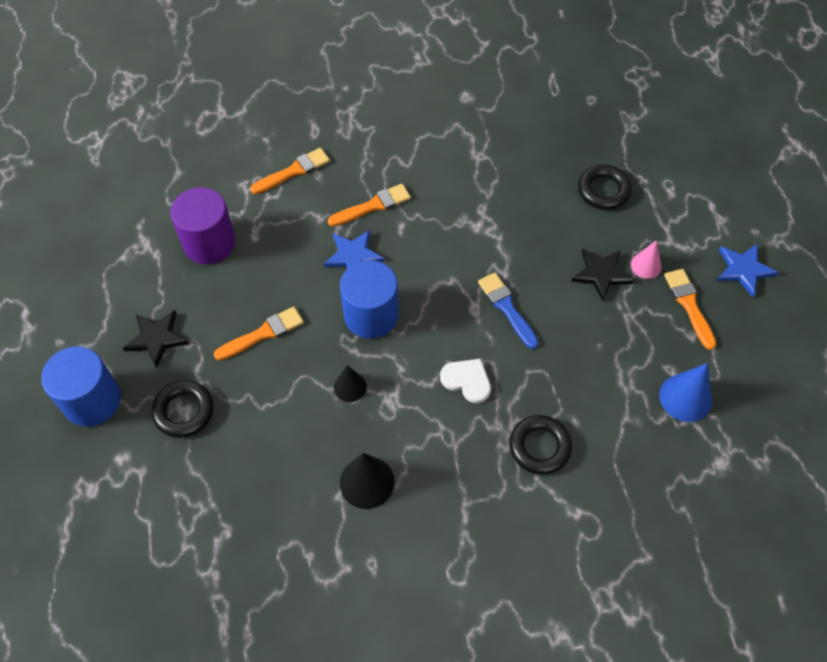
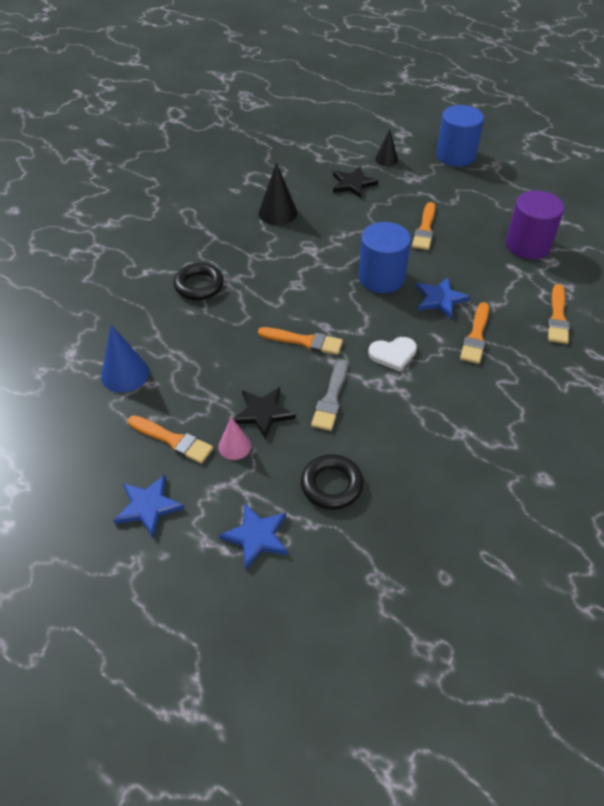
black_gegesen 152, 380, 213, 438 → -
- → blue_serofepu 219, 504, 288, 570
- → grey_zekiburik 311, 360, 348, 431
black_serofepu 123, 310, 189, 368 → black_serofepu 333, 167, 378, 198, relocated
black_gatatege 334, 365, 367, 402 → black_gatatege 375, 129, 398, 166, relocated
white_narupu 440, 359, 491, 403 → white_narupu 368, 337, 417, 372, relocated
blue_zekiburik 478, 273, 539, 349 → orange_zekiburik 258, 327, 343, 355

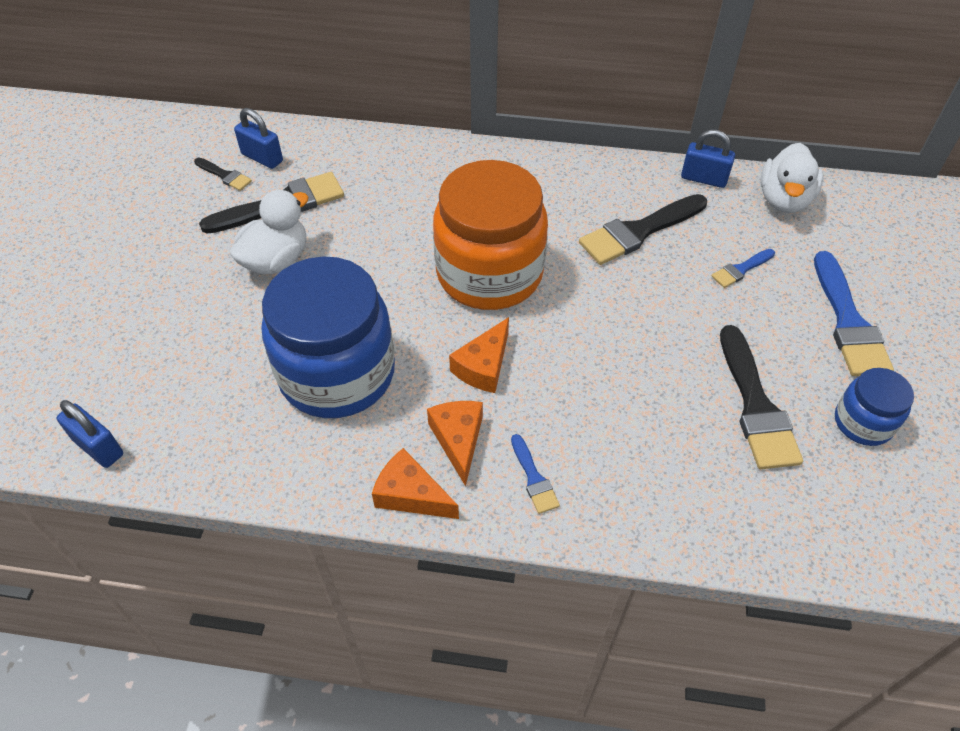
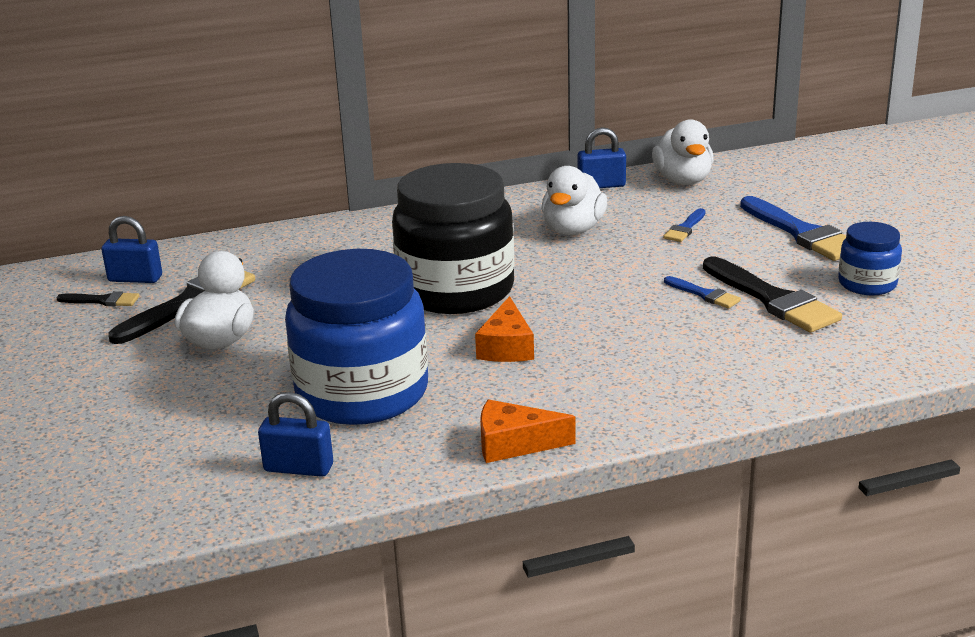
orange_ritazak 427, 401, 483, 487 → -
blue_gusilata 57, 400, 123, 468 → blue_gusilata 258, 392, 333, 477, relocated
blue_zekiburik 511, 434, 560, 514 → blue_zekiburik 664, 276, 741, 308, relocated
black_zekiburik 579, 194, 707, 265 → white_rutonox 541, 166, 607, 235
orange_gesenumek 433, 160, 548, 310 → black_gesenumek 392, 163, 515, 314

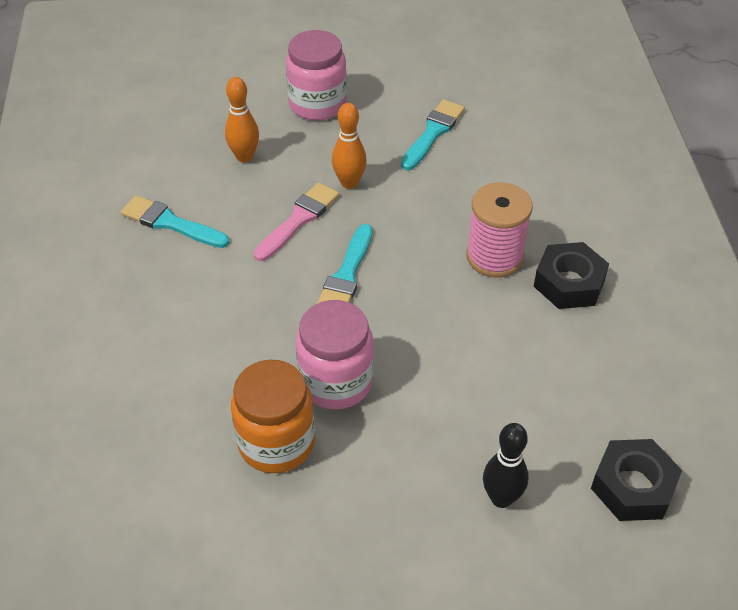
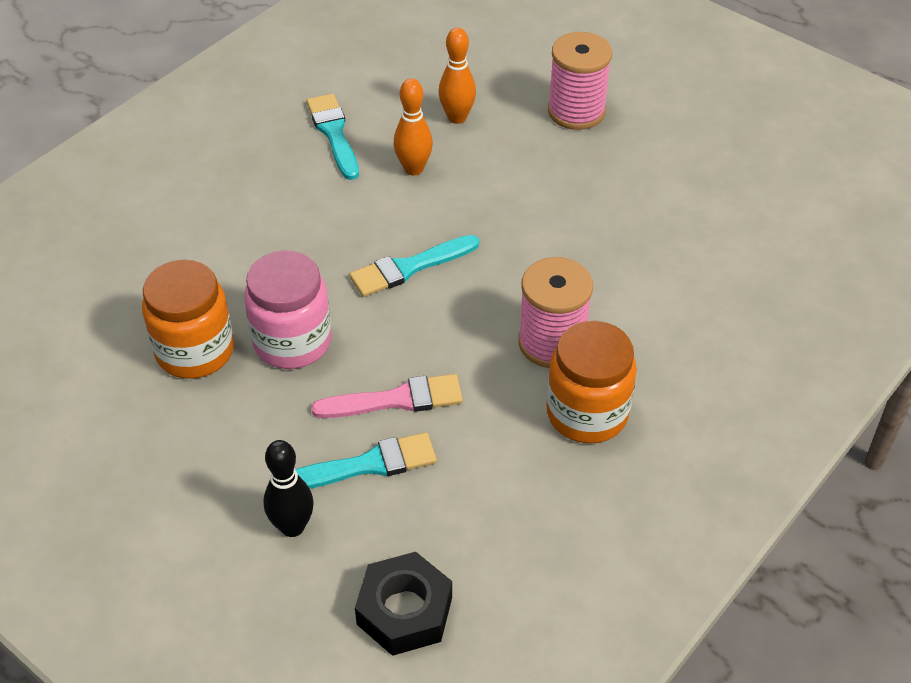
pink_zekiburik 254, 182, 339, 261 → pink_zekiburik 311, 374, 463, 418, relocated
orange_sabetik 332, 103, 367, 189 → orange_sabetik 394, 78, 433, 176, relocated
turquoise_zekiburik 401, 99, 465, 170 → turquoise_zekiburik 295, 432, 437, 489, relocated
pink_gesenumek 286, 30, 347, 121 → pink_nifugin 548, 32, 612, 130
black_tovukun 533, 242, 609, 309 → orange_gesenumek 546, 321, 637, 443

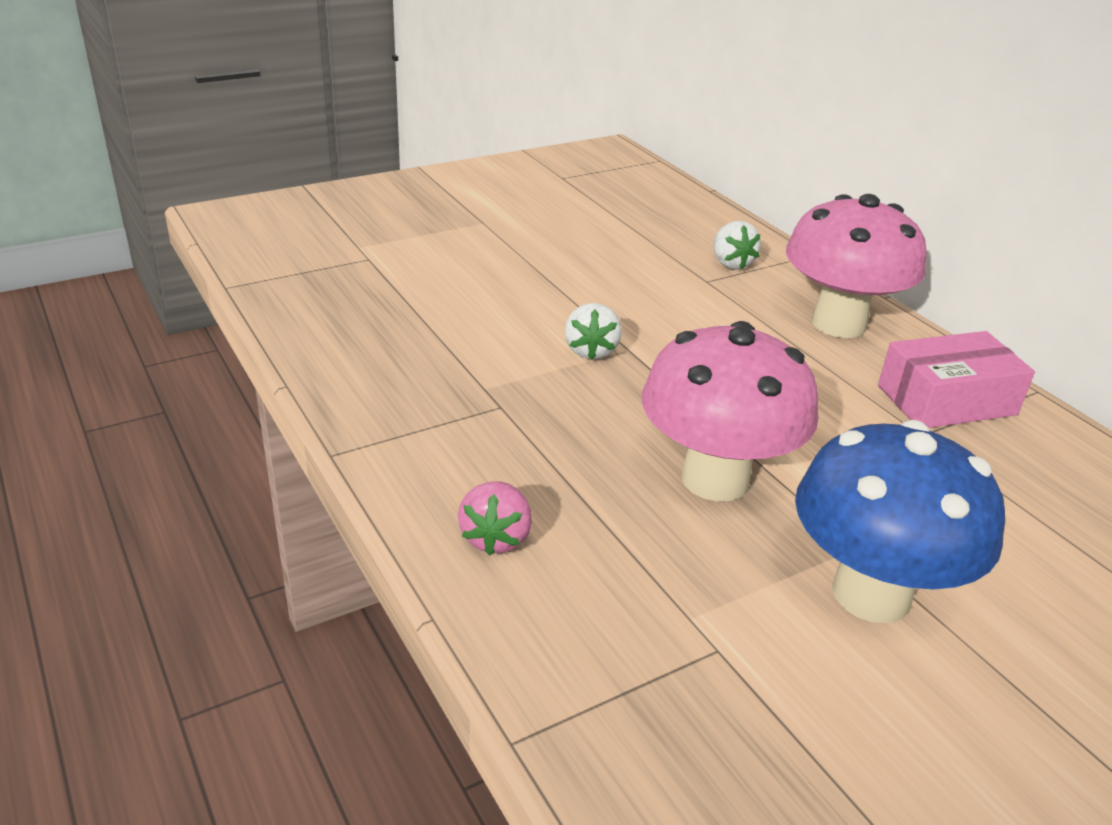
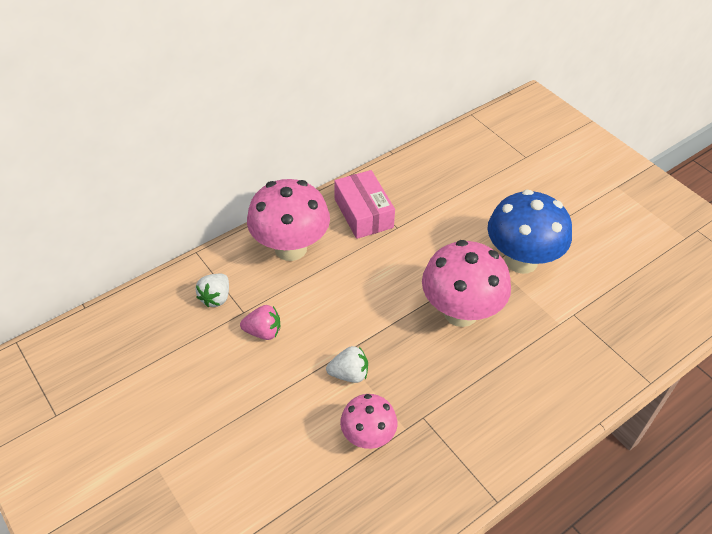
- → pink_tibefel 340, 394, 397, 449
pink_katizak 458, 482, 532, 555 → pink_katizak 240, 305, 280, 340, relocated
white_katizak 713, 221, 761, 270 → white_katizak 196, 274, 229, 307, 135 degrees clockwise

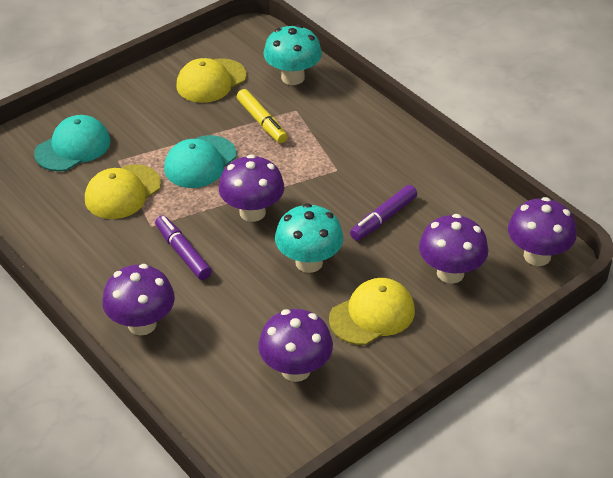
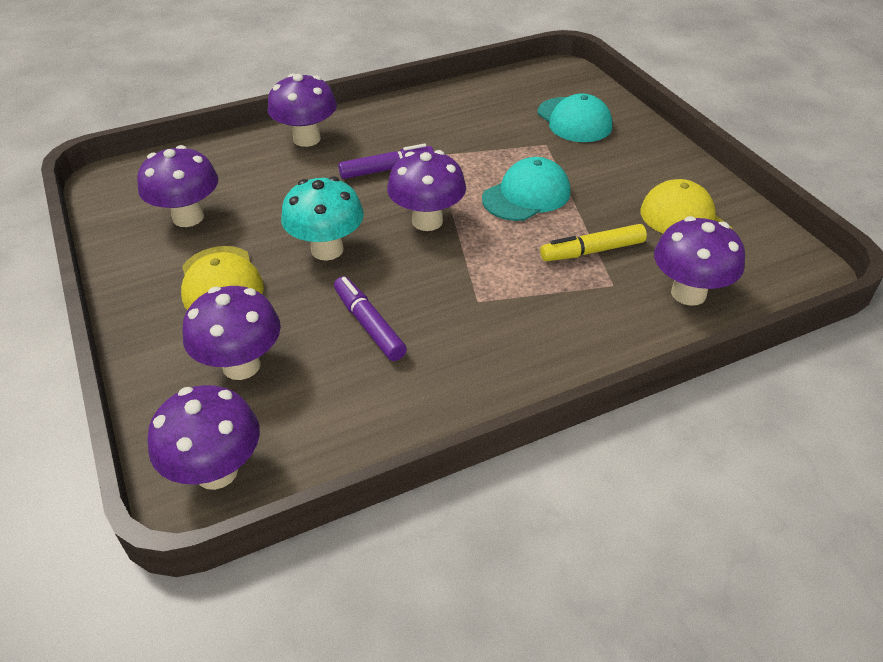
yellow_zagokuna 85, 164, 161, 219 → -
turquoise_tibefel 263, 25, 322, 85 → purple_tibefel 654, 216, 745, 306
turquoise_zagokuna 164, 135, 237, 188 → turquoise_zagokuna 482, 157, 571, 221, 90 degrees clockwise

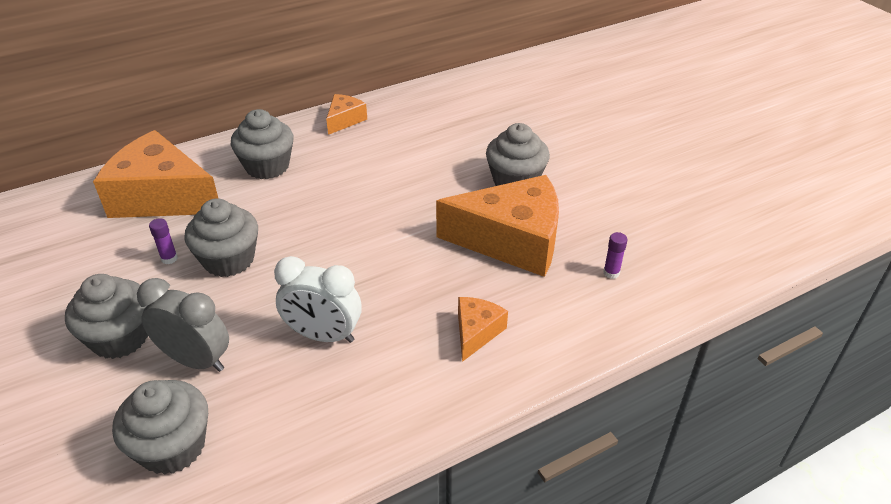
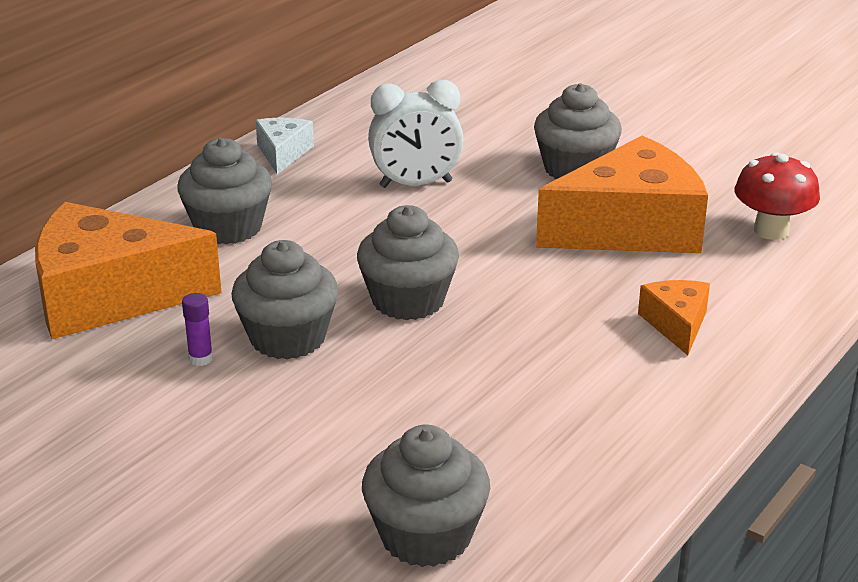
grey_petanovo 137, 278, 229, 372 → -
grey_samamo 65, 274, 148, 359 → grey_samamo 357, 205, 459, 320, relocated
white_petanovo 274, 256, 362, 343 → white_petanovo 368, 80, 463, 188, relocated
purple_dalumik 603, 232, 628, 279 → red_tibefel 734, 152, 820, 240
orange_ritazak 326, 94, 367, 135 → white_ritazak 256, 117, 314, 174

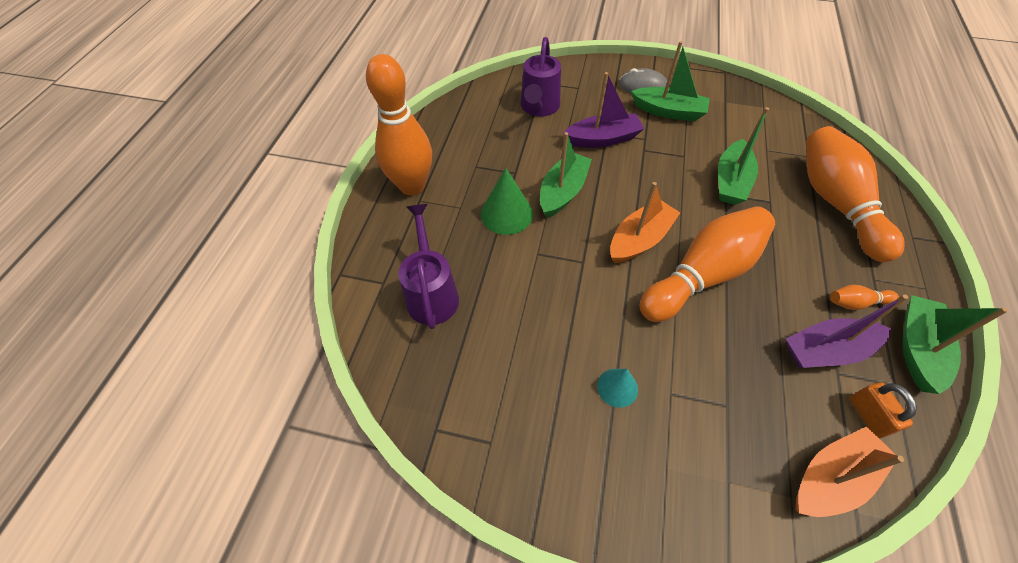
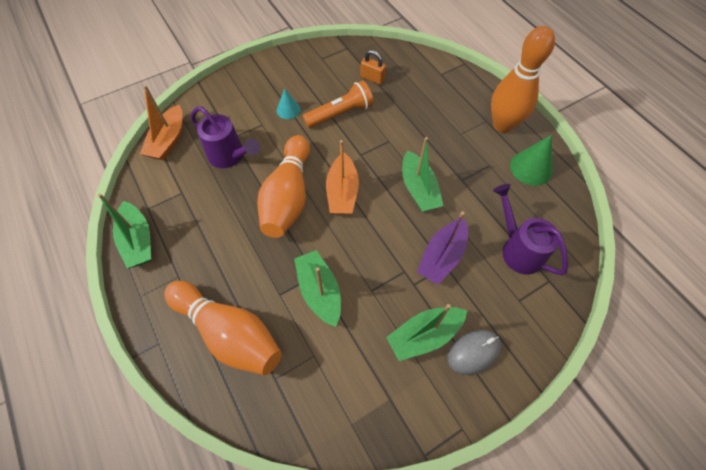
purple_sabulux 786, 294, 908, 368 → -
orange_sabetik 830, 285, 899, 310 → -
- → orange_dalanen 303, 80, 373, 128
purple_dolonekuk 398, 204, 459, 329 → purple_dolonekuk 191, 107, 260, 168, relocated
green_gatatege 480, 168, 533, 235 → green_gatatege 510, 135, 552, 186, relocated
orange_gusilata 849, 382, 917, 438 → orange_gusilata 360, 50, 386, 85, relocated

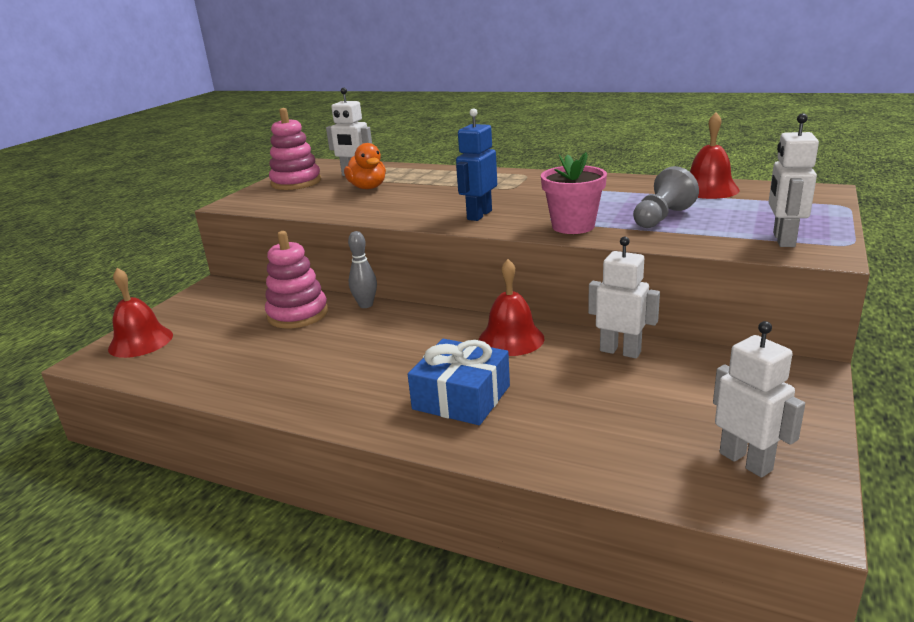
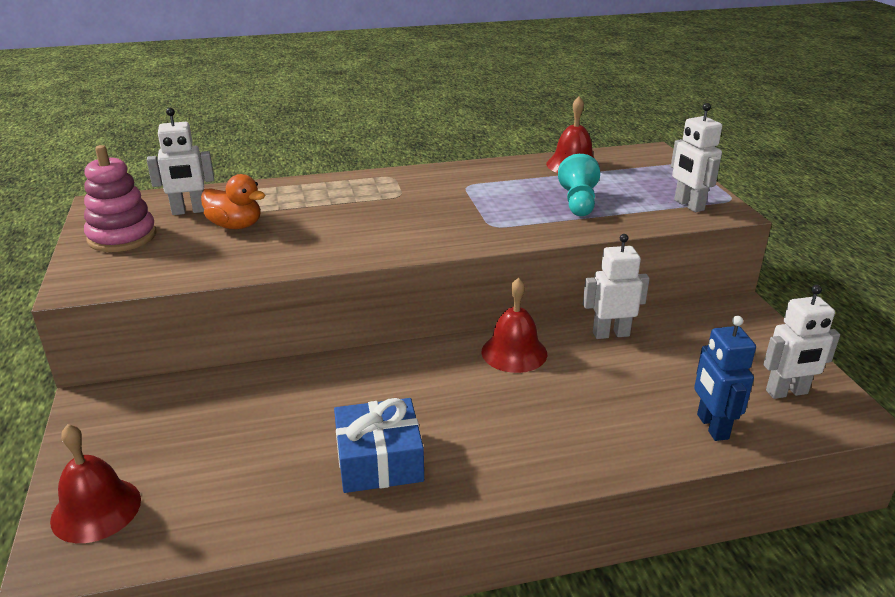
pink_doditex 265, 231, 328, 328 → -
grey_sabetik 348, 231, 377, 308 → -
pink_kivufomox 541, 152, 607, 234 → -
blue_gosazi 408, 339, 510, 425 → blue_gosazi 334, 398, 424, 493, relocated
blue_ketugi 456, 108, 497, 221 → blue_ketugi 694, 316, 756, 441, relocated
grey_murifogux 633, 166, 699, 228 → turquoise_murifogux 558, 154, 600, 216
white_ketugi 713, 321, 805, 478 → white_ketugi 763, 285, 840, 399, 150 degrees clockwise

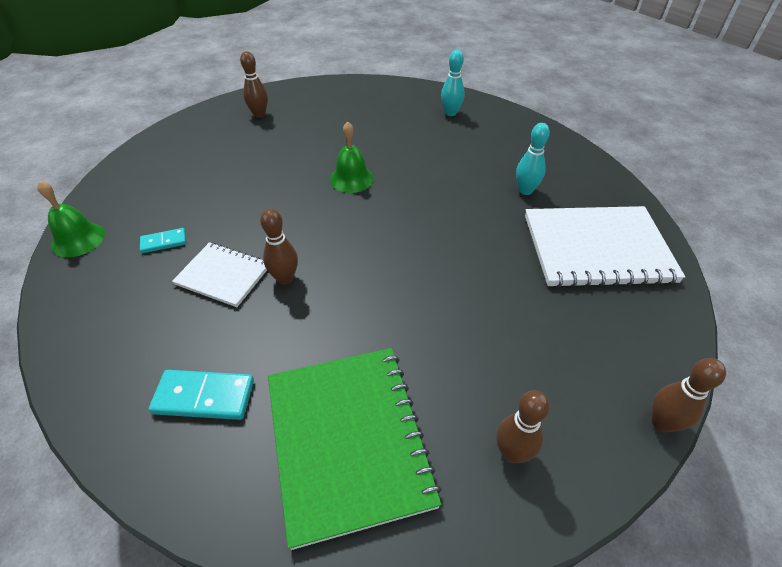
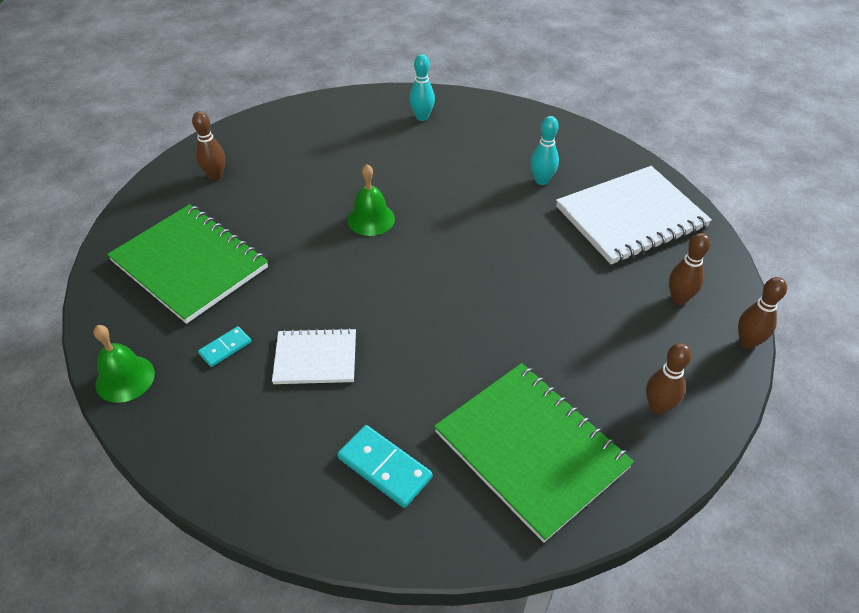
- → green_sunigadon 107, 204, 268, 324
brown_sabetik 260, 208, 298, 284 → brown_sabetik 669, 233, 710, 305, relocated
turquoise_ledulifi 149, 370, 254, 420 → turquoise_ledulifi 337, 425, 432, 508, 60 degrees clockwise

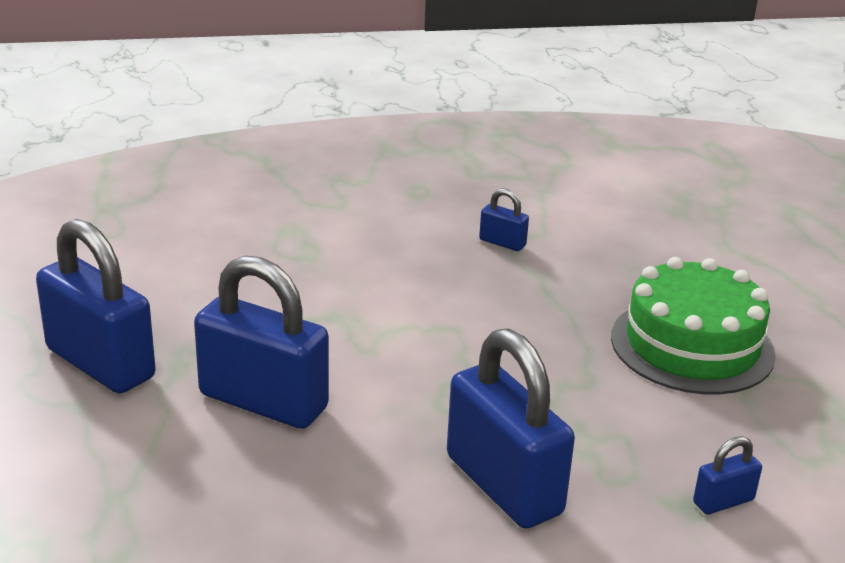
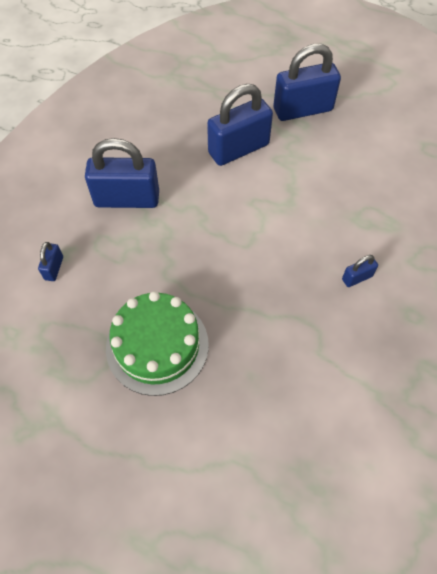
blue_gusilata 479, 188, 529, 251 → blue_gusilata 342, 255, 378, 287, relocated

